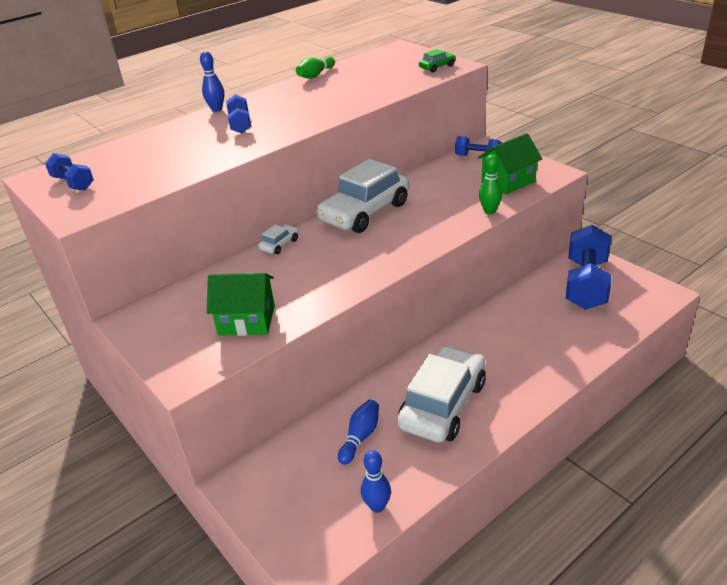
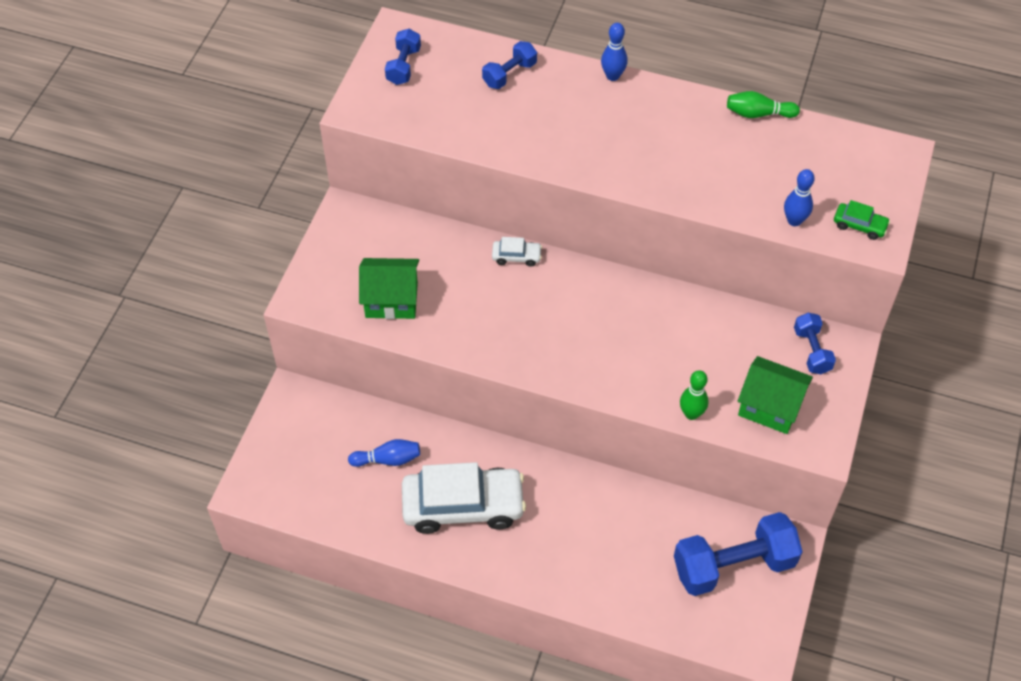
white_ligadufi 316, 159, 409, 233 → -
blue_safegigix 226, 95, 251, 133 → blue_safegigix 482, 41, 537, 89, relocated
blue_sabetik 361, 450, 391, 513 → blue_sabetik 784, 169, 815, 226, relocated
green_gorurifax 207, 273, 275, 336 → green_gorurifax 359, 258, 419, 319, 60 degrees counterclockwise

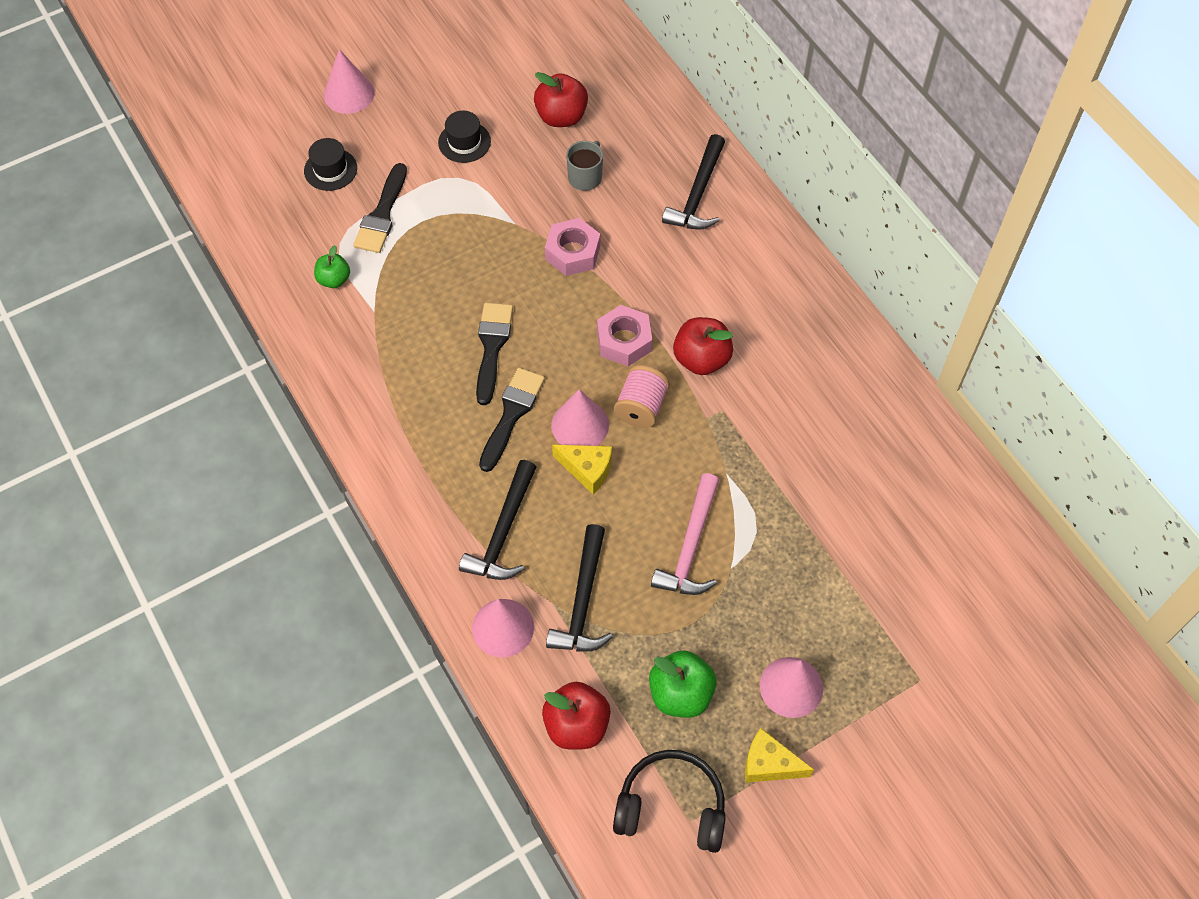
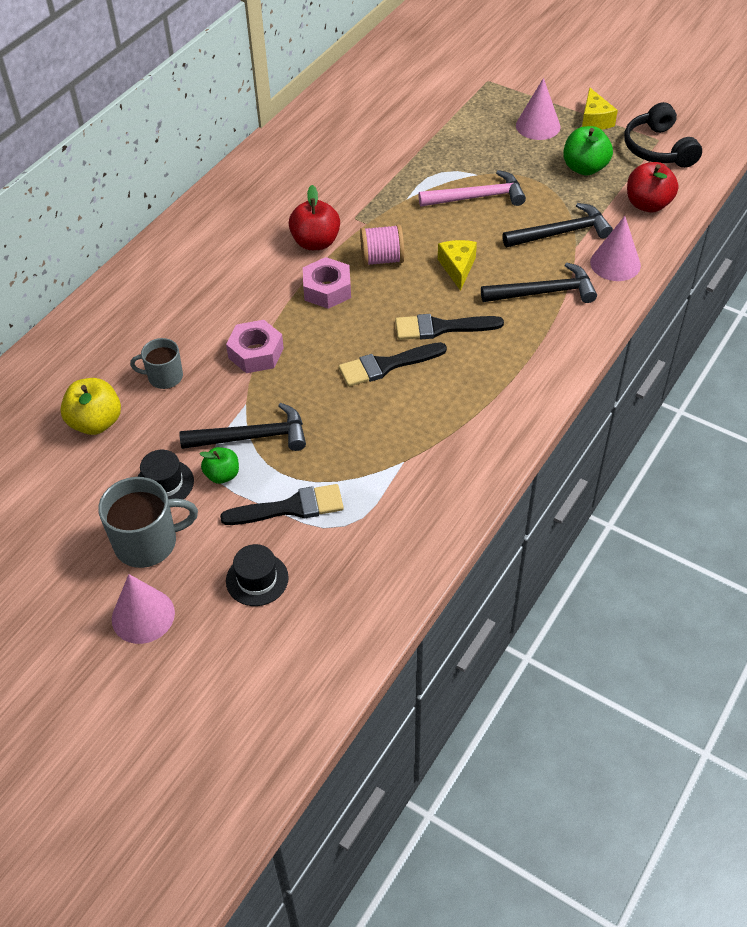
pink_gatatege 551, 389, 609, 446 → -
- → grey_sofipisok 98, 477, 198, 568
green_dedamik 314, 245, 350, 288 → green_dedamik 200, 447, 239, 484, relocated
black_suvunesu 662, 134, 725, 230 → black_suvunesu 179, 403, 306, 451, relocated
red_dedamik 534, 72, 588, 127 → yellow_dedamik 60, 378, 121, 435

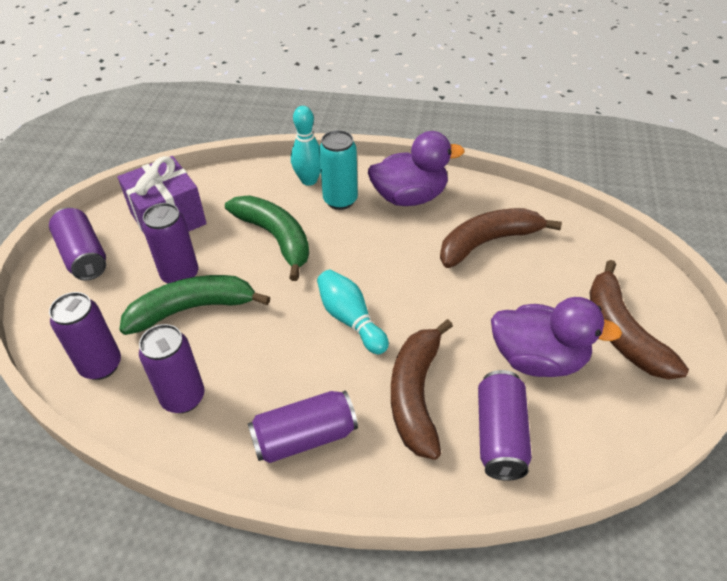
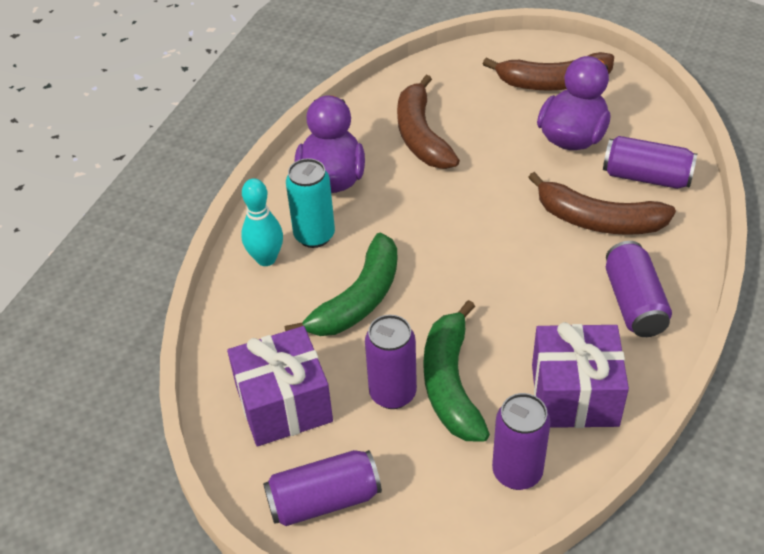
turquoise_sabetik 317, 270, 389, 354 → -
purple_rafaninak 139, 324, 205, 413 → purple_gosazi 532, 322, 629, 428
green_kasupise 225, 196, 309, 281 → green_kasupise 284, 233, 397, 336, 150 degrees clockwise

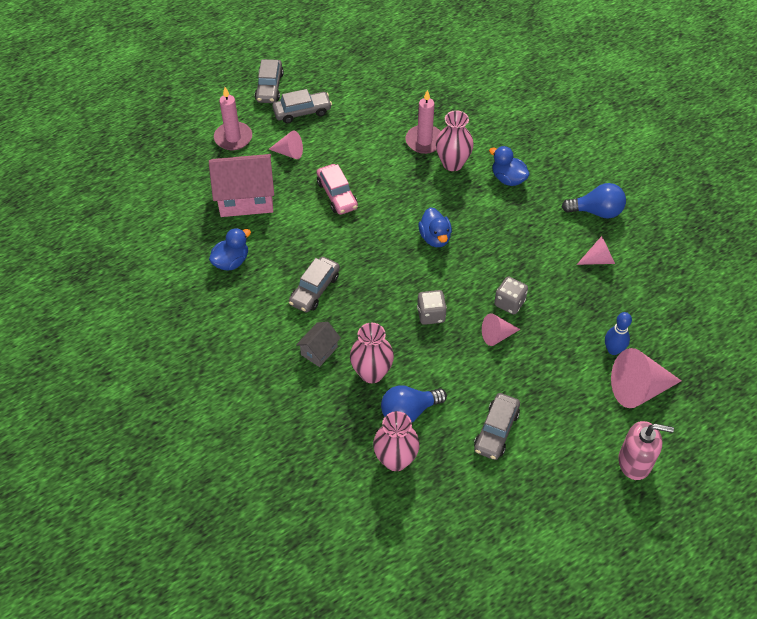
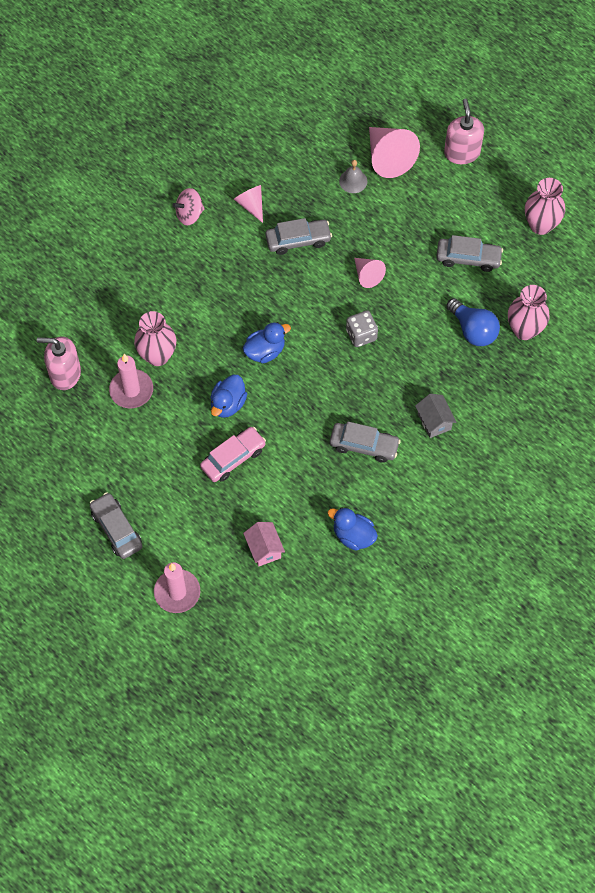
pink_gatatege 269, 130, 303, 159 → -
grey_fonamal 494, 276, 528, 314 → -
- → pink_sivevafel 37, 337, 81, 390
grey_ligadufi 255, 59, 284, 103 → grey_ligadufi 265, 218, 332, 255, relocated
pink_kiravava 350, 323, 394, 383 → pink_kiravava 525, 178, 565, 235, relocated
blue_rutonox 489, 146, 530, 186 → blue_rutonox 210, 375, 247, 418, relocated
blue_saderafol 562, 183, 626, 219 → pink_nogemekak 172, 188, 205, 225
blue_sabetik 605, 312, 632, 355 → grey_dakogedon 339, 160, 367, 193
grey_gorurifax 296, 322, 341, 367 → grey_gorurifax 415, 393, 457, 438, 45 degrees clockwise
pink_gorurifax 209, 154, 274, 217 → pink_gorurifax 243, 522, 285, 567, x0.51

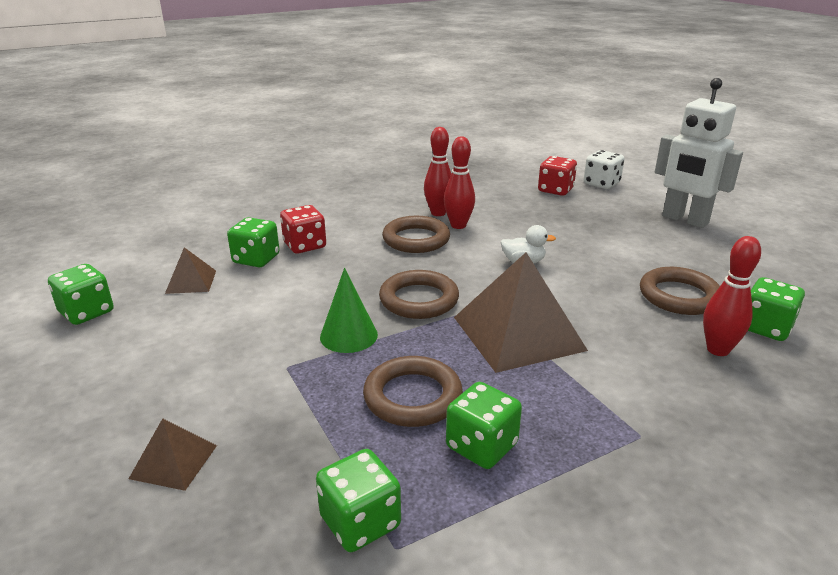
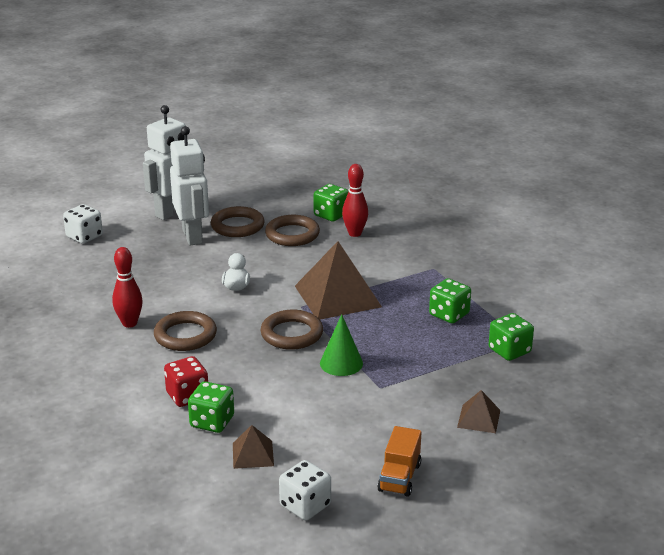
red_sabetik 444, 136, 475, 229 → -
red_fonamal 538, 156, 577, 196 → -
- → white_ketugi 170, 126, 209, 245
- → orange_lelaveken 377, 426, 421, 497
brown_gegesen 363, 356, 463, 427 → brown_gegesen 211, 206, 265, 237, relocated
green_fonamal 48, 264, 114, 325 → white_fonamal 279, 460, 331, 520

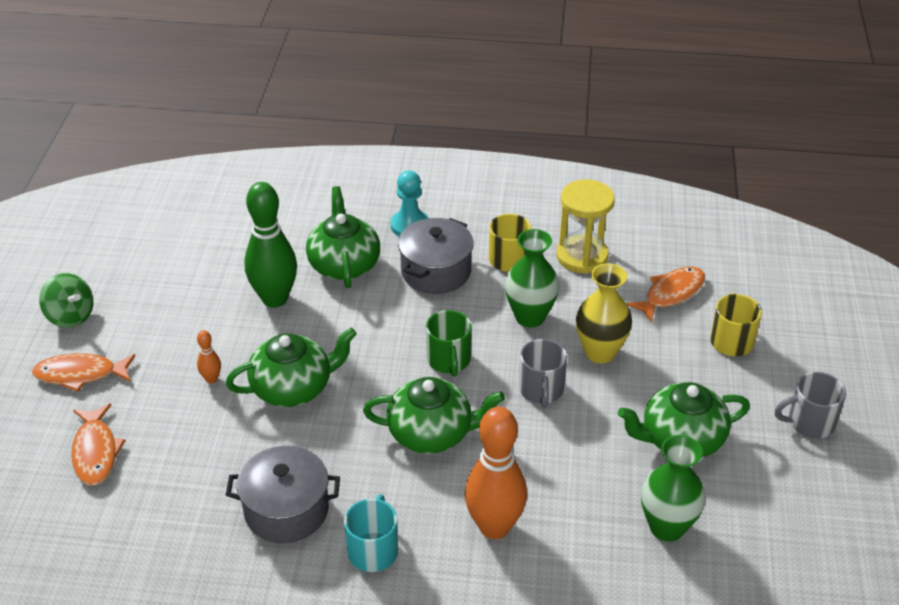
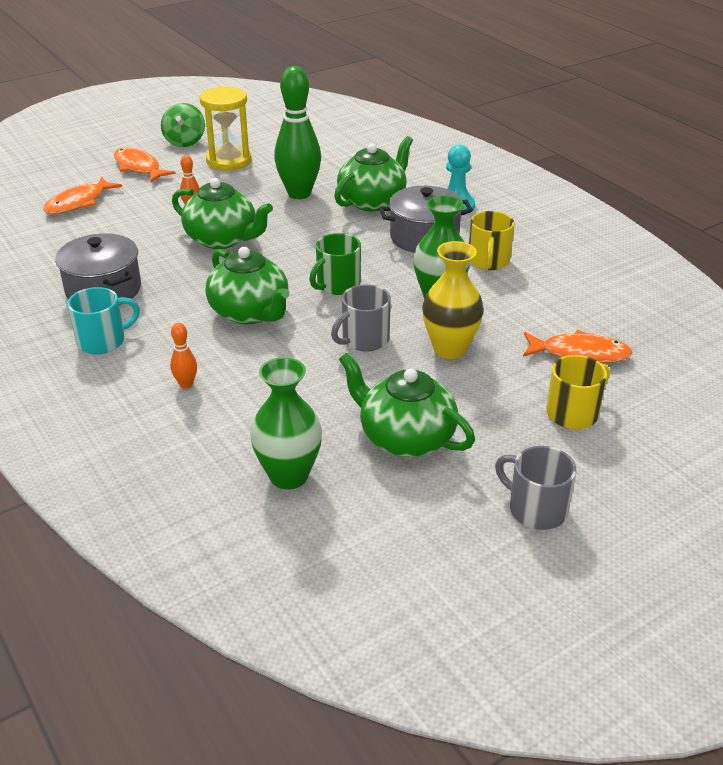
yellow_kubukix 557, 179, 615, 273 → yellow_kubukix 200, 86, 252, 171, relocated
orange_sabetik 465, 407, 527, 539 → orange_sabetik 170, 323, 197, 389, x0.43

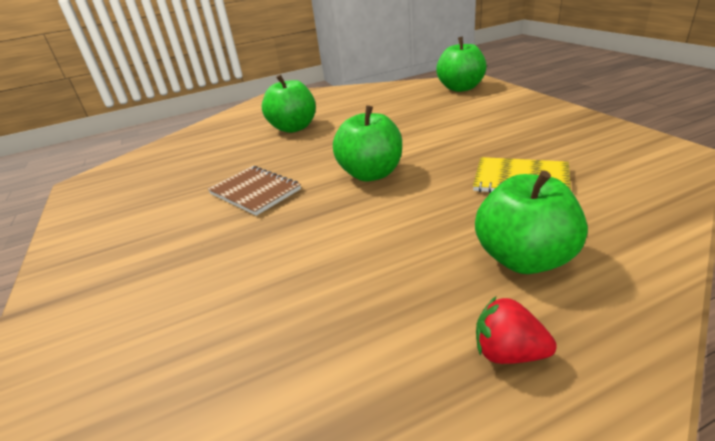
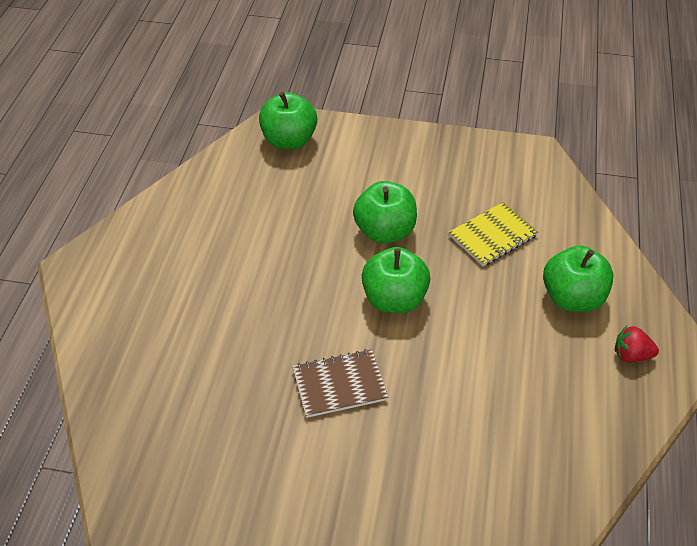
green_dedamik 262, 74, 316, 133 → green_dedamik 353, 181, 417, 244, relocated
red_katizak 476, 297, 557, 364 → red_katizak 615, 326, 659, 363, 45 degrees clockwise

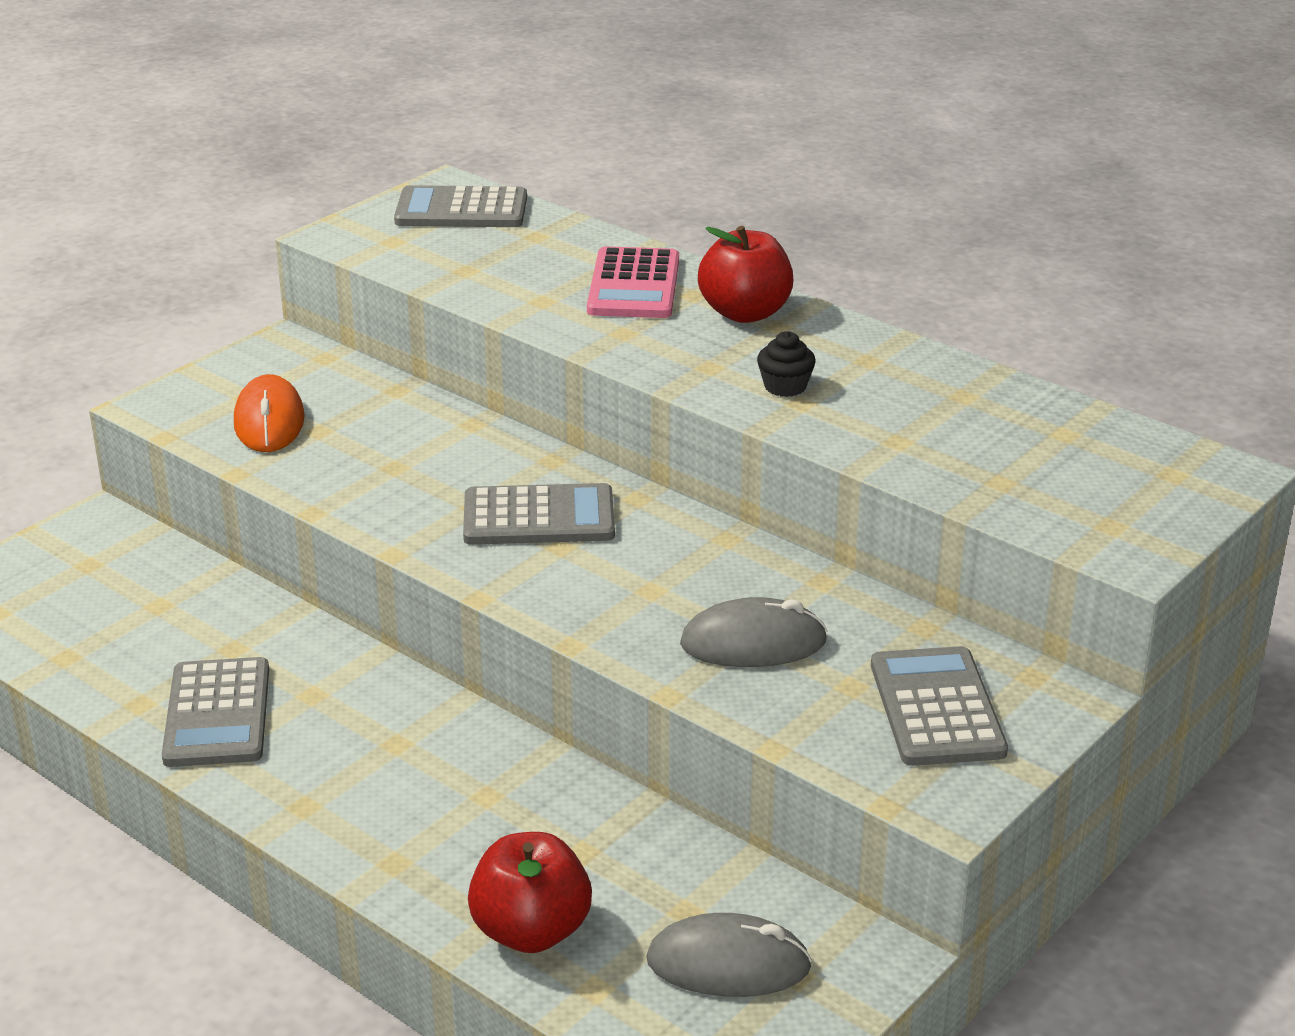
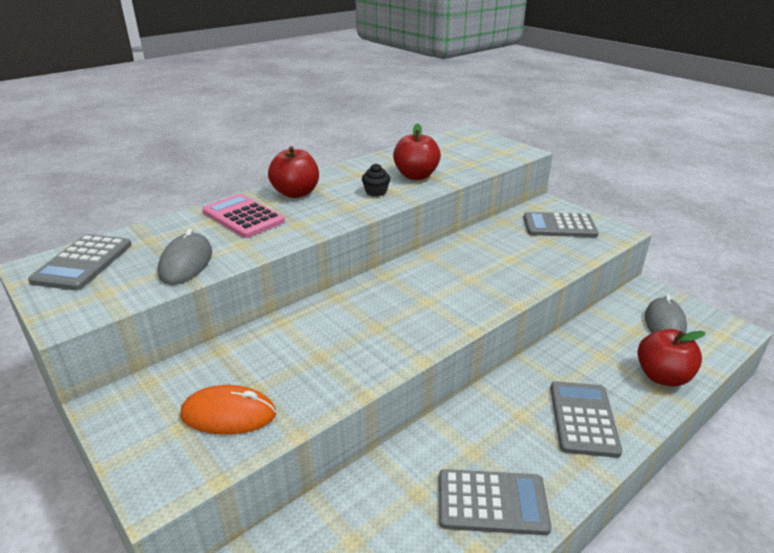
- → red_dedamik 393, 123, 441, 180
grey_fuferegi 463, 483, 615, 545 → grey_fuferegi 550, 381, 622, 458, relocated
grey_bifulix 680, 597, 828, 667 → grey_bifulix 158, 228, 212, 285, relocated
pink_fuferegi 587, 246, 679, 318 → pink_fuferegi 202, 194, 285, 238, 150 degrees counterclockwise

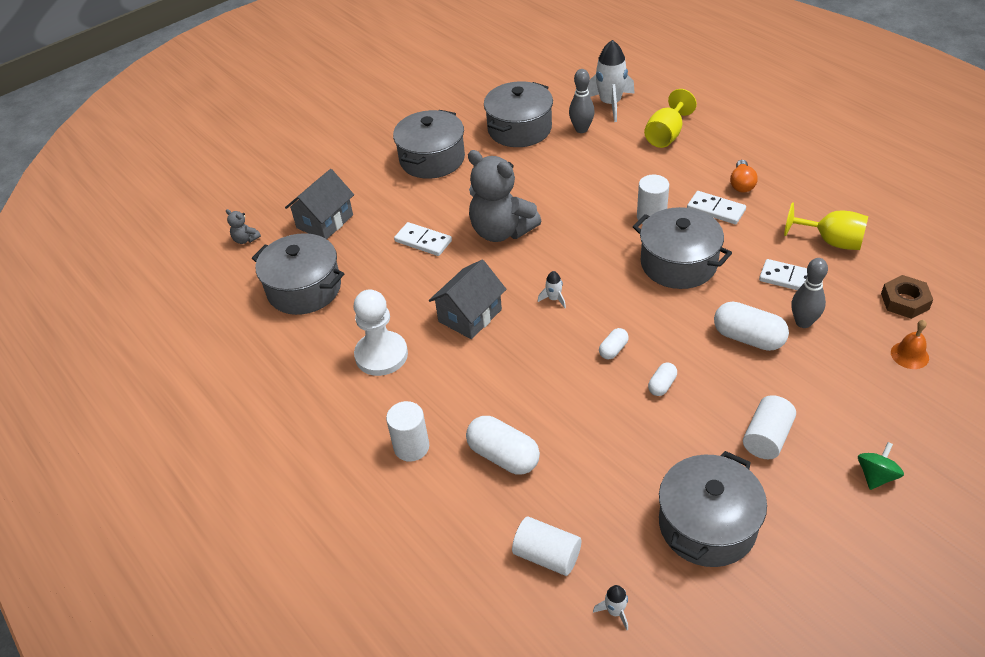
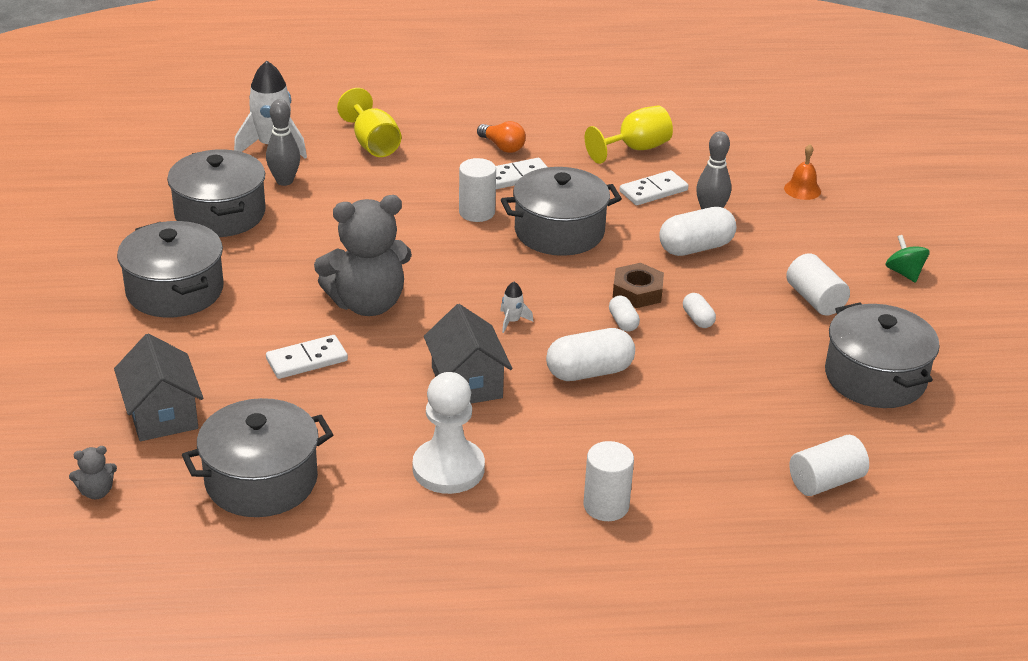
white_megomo 593, 585, 628, 630 → -
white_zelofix 466, 416, 540, 475 → white_zelofix 546, 328, 635, 381, relocated
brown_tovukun 881, 275, 933, 319 → brown_tovukun 613, 263, 664, 308, relocated

